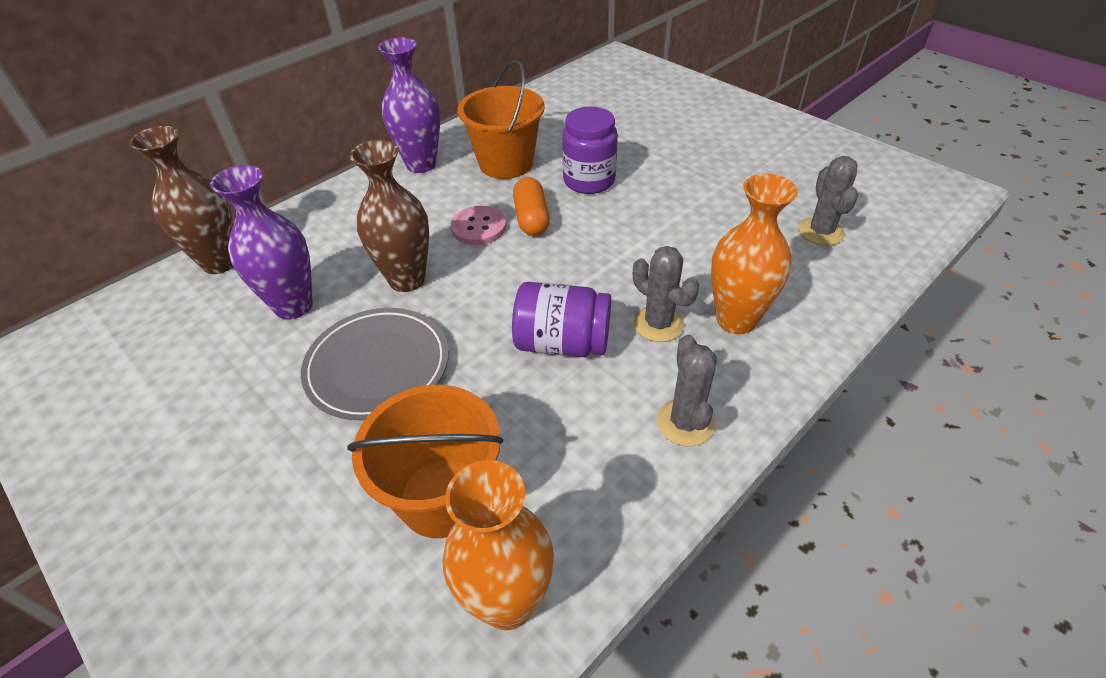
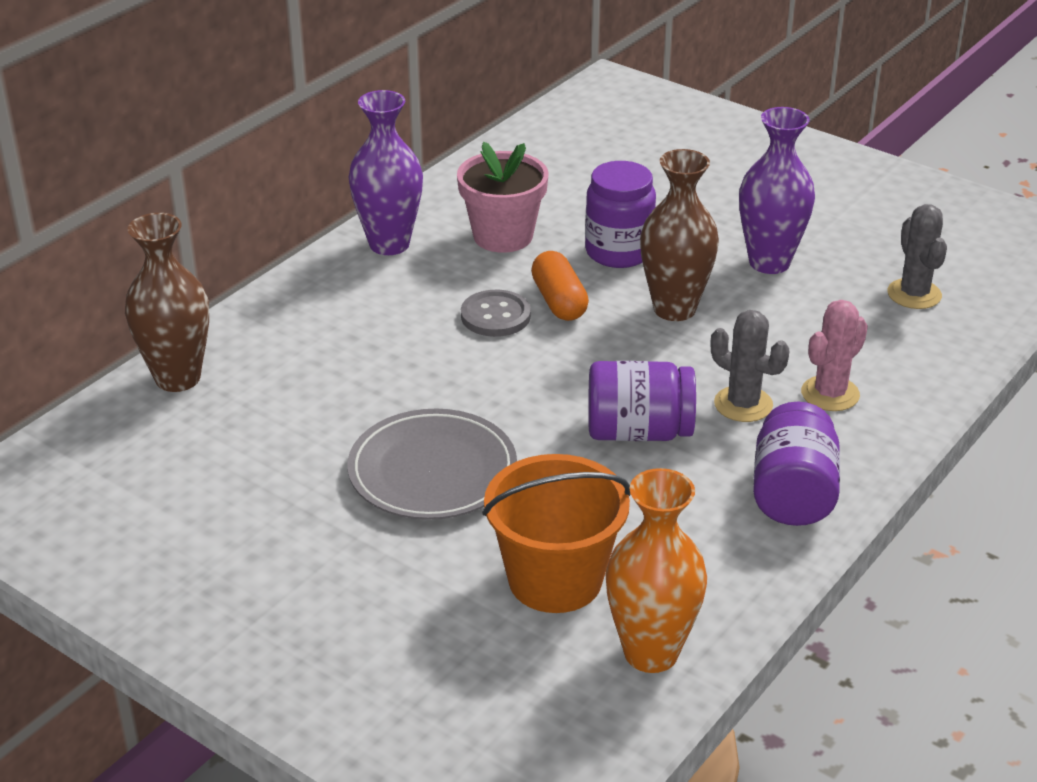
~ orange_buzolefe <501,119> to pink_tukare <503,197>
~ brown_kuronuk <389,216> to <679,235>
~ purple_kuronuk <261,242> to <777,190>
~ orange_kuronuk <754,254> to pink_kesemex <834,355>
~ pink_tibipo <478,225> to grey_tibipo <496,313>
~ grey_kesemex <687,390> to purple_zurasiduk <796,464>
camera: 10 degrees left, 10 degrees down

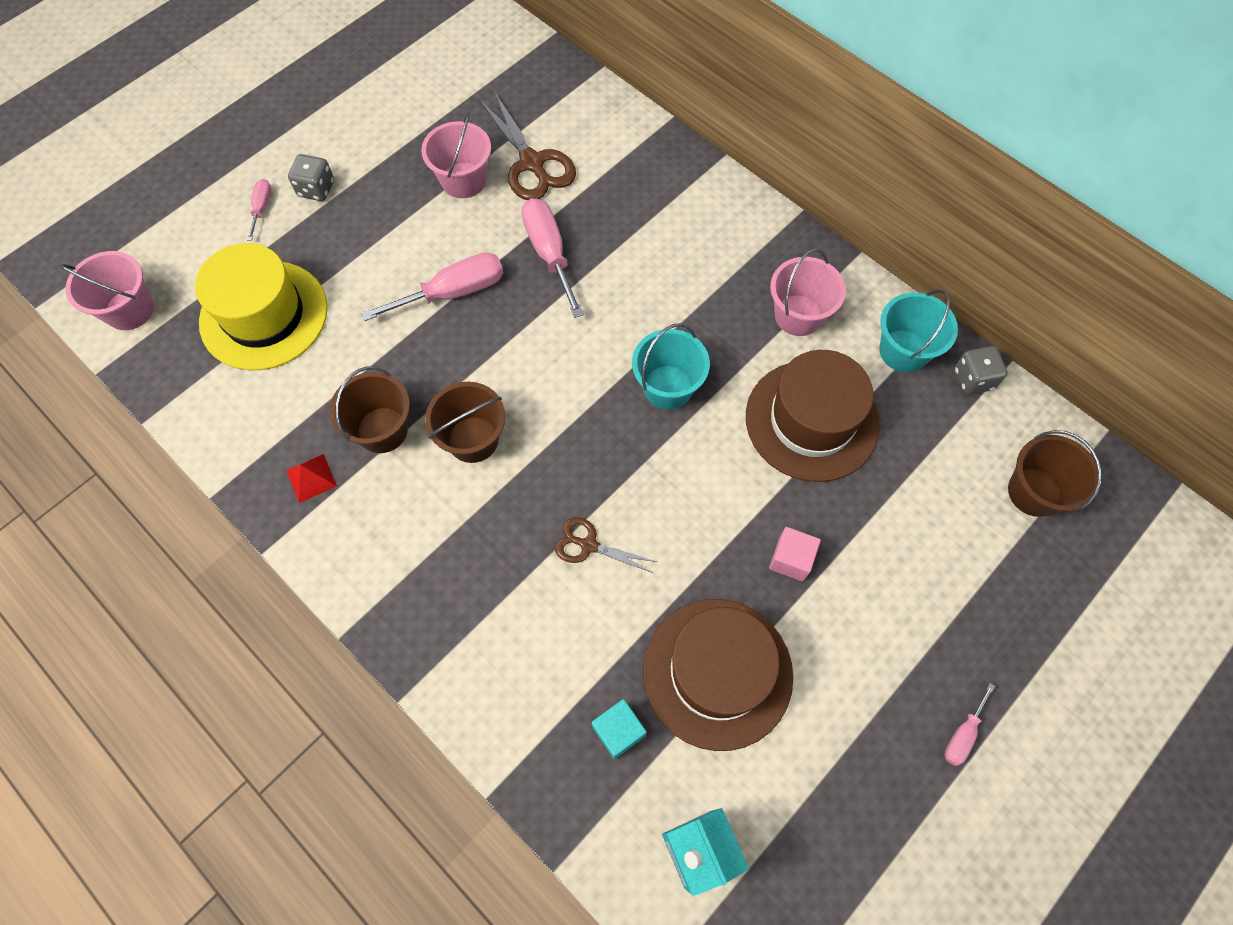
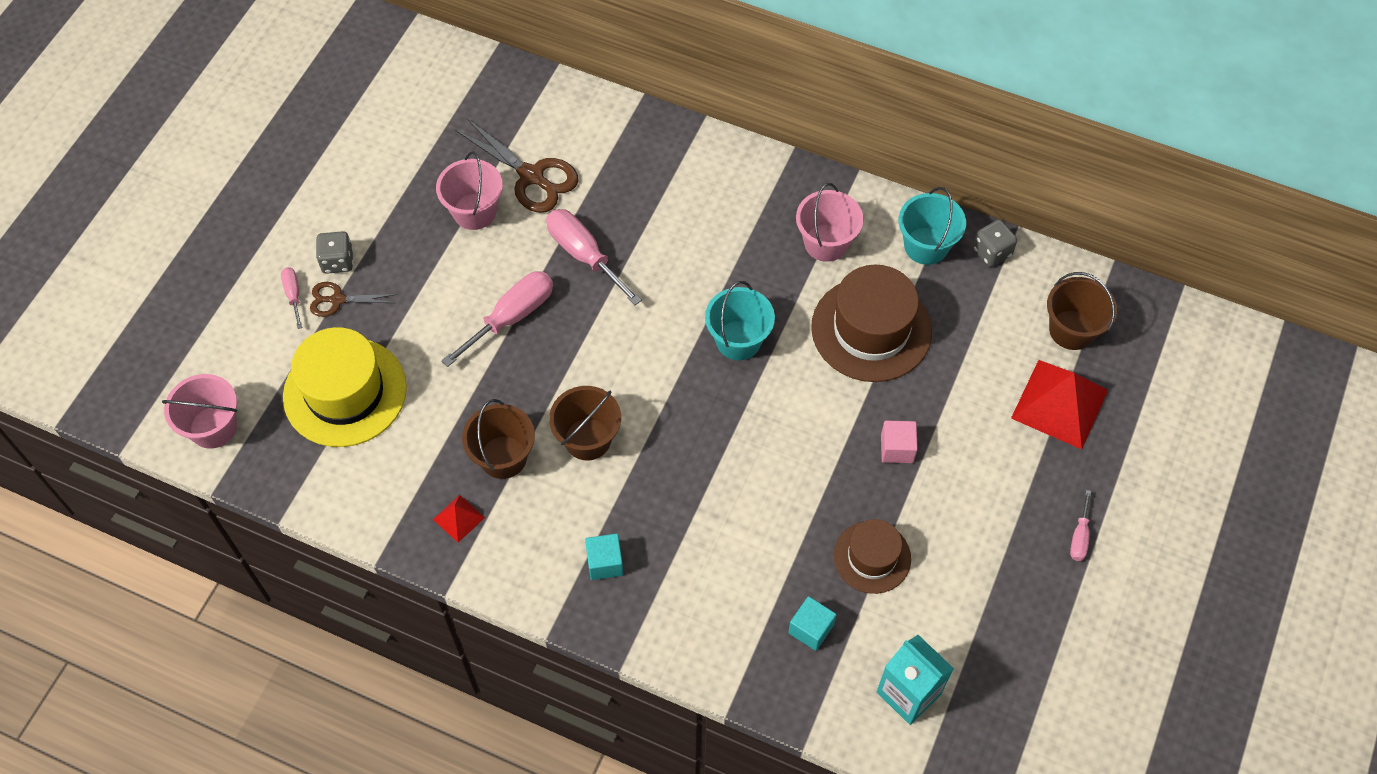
~ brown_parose <606,545> to <353,299>
~ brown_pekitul <718,675> = <872,556> x0.60
+ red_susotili <1059,404>
+ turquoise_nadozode <604,556>
camera: 20 degrees left, 5 degrees down

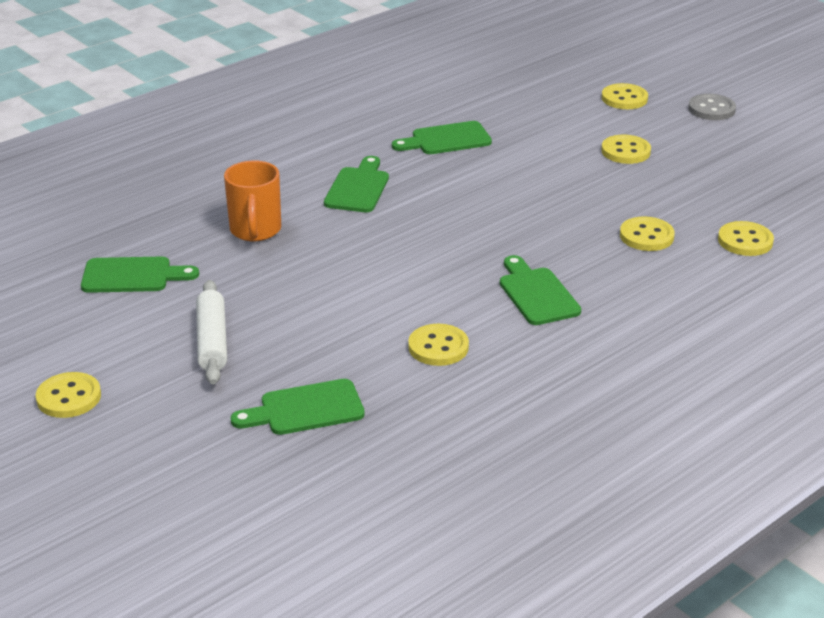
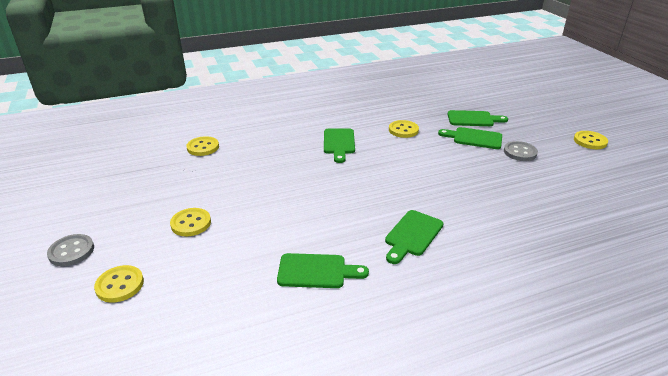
- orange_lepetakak <252,200>
- yellow_tibipo <647,234>
~ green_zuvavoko <140,274> to <470,138>
~ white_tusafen <211,332> to grey_tibipo <521,151>
camera: 160 degrees left, 0 degrees up

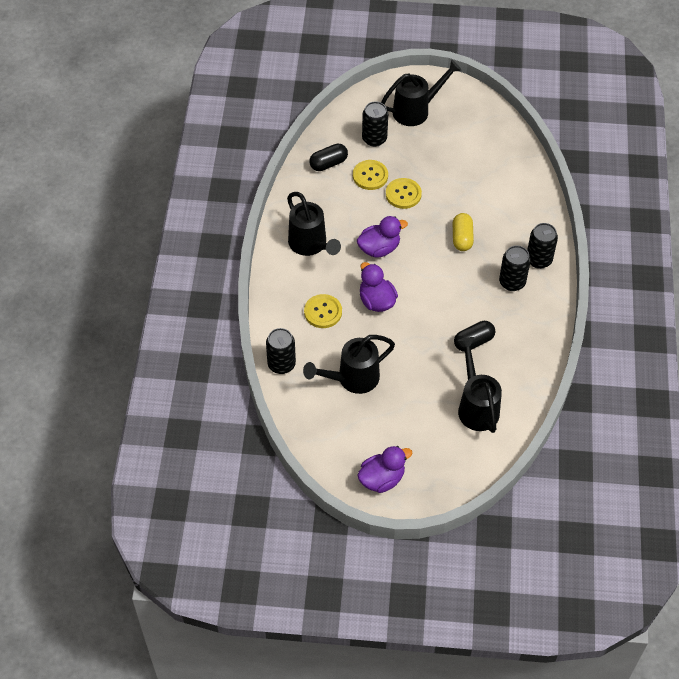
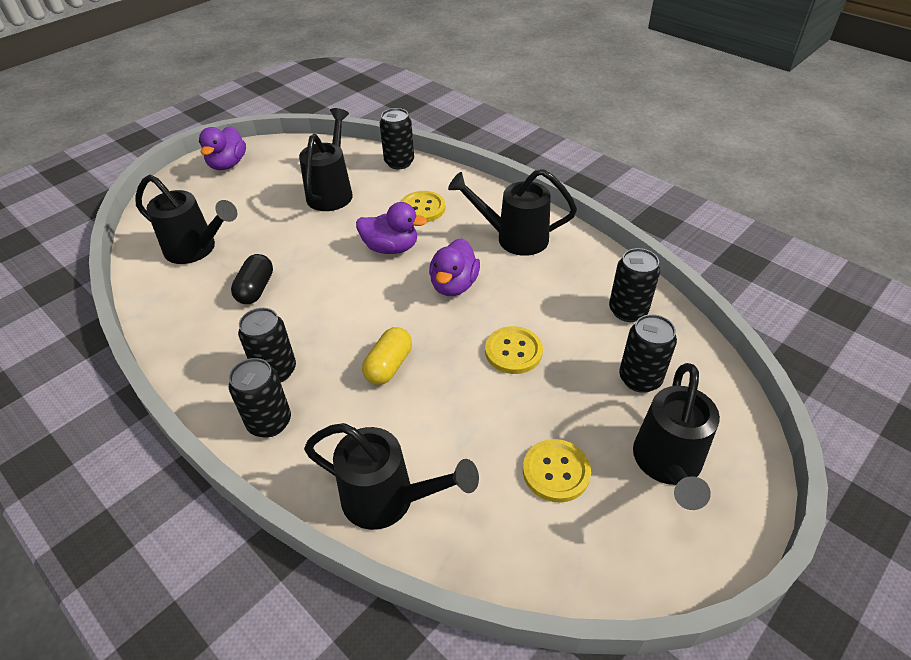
~ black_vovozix <328,157> to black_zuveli <634,285>
~ yellow_tibipo <370,175> to <557,471>
~ yellow_vovozix <463,232> = <387,356> 75 degrees clockwise
+ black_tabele <391,476>
camera: 130 degrees right, 10 degrees down

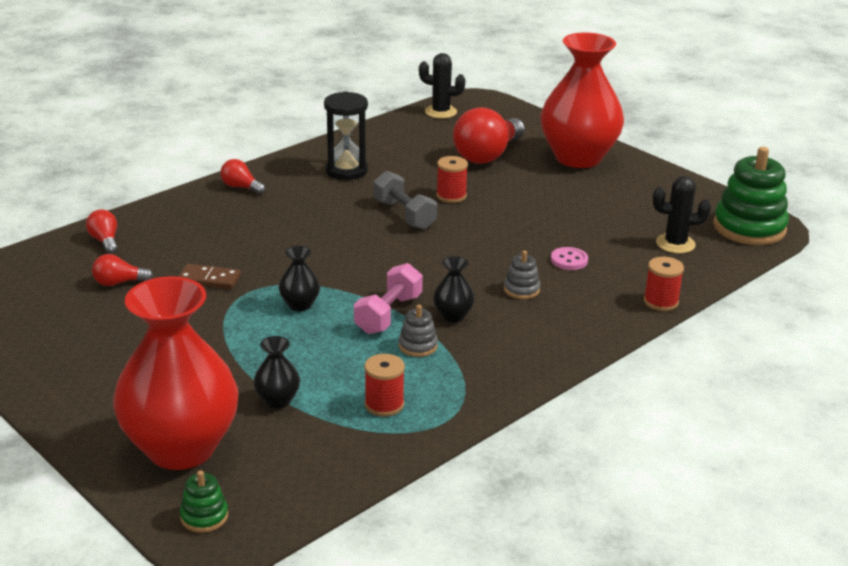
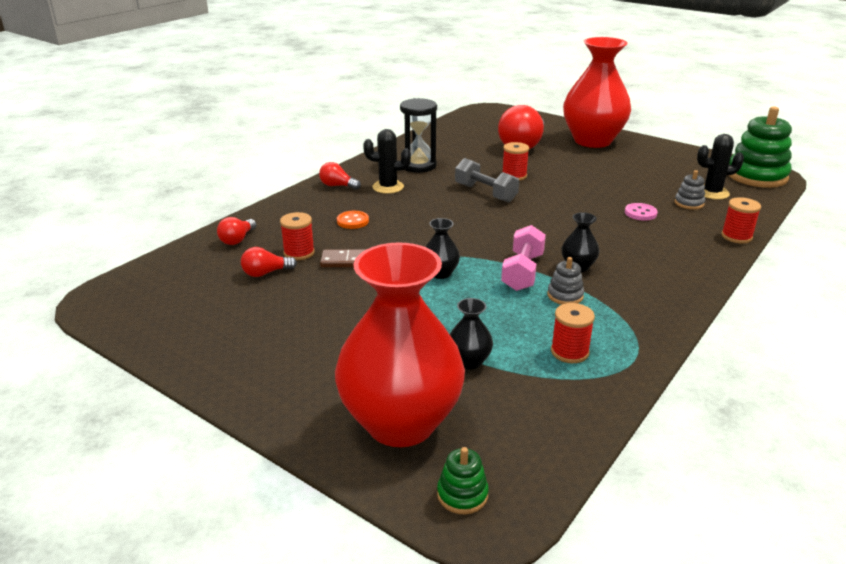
~ black_kesemex <442,85> to <387,161>
~ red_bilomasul <102,231> = <236,231> 120 degrees counterclockwise
~ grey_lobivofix <522,275> to <689,190>
+ orange_tibipo <353,220>
+ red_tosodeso <297,236>
camera: 10 degrees left, 0 degrees up

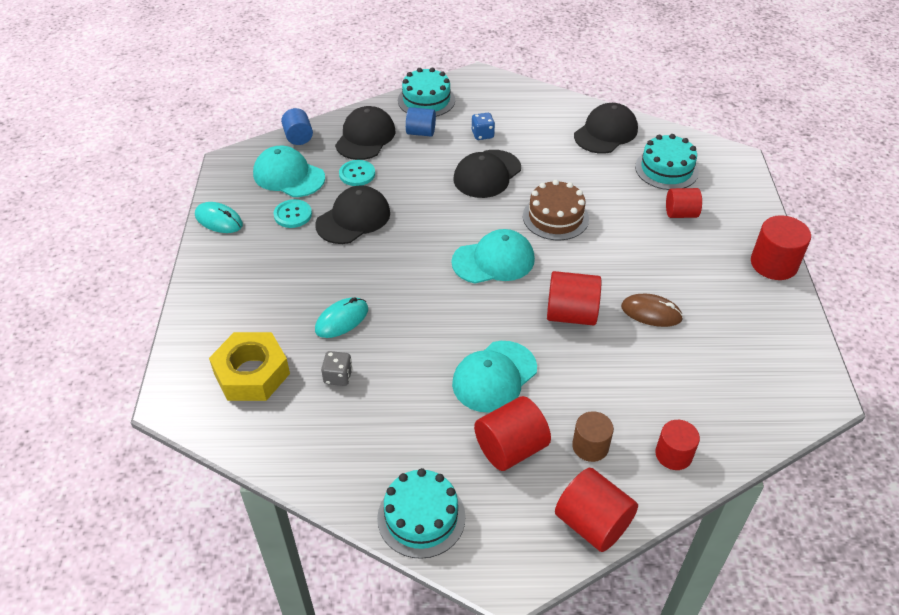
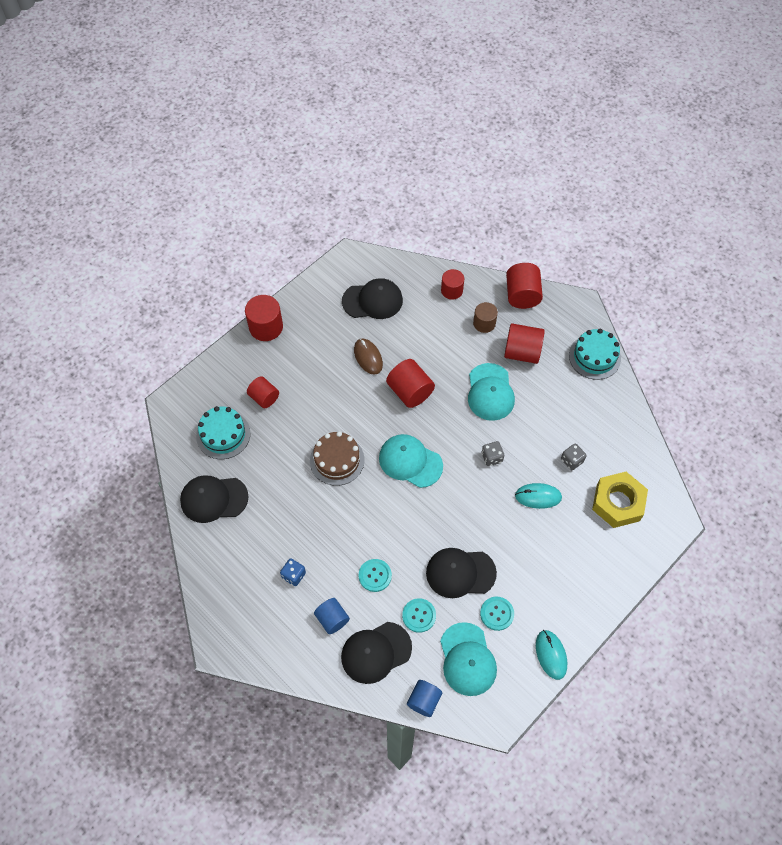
- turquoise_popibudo <426,92>
~ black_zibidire <487,174> to <372,298>
~ turquoise_zibidire <494,377> = <491,392> 90 degrees clockwise
+ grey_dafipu <493,453>
+ turquoise_tibipo <375,575>
camera: 135 degrees left, 15 degrees up

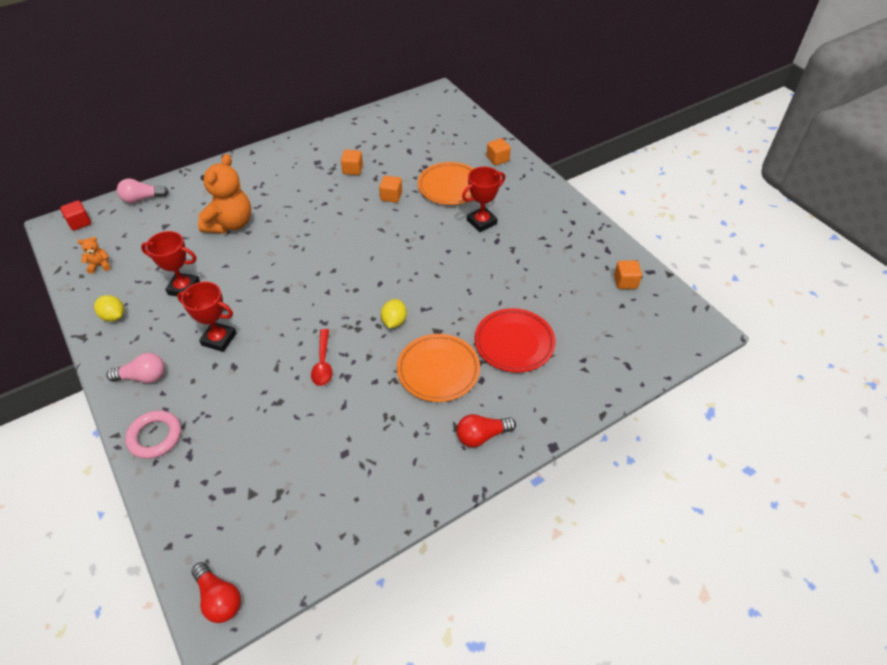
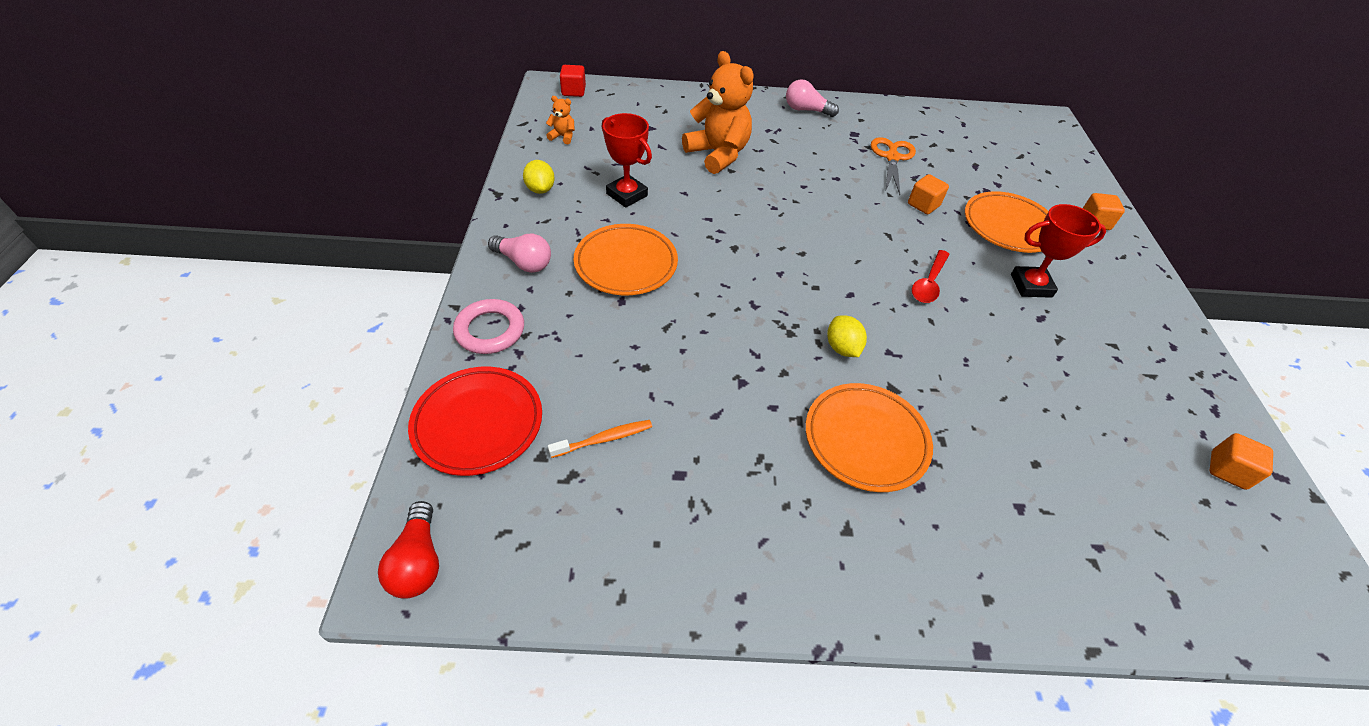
~ orange_nadozode <352,162> to orange_parose <893,166>
~ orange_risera <224,194> = <718,112> 90 degrees counterclockwise
~ pink_bilomasul <143,190> to <812,98>
~ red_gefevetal <206,317> to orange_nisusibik <626,259>
~ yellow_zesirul <394,313> = <847,336> 60 degrees counterclockwise
~ red_nisusibik <515,340> to <475,421>
~ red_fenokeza <322,357> to <931,276>
- red_bilomasul <486,430>
+ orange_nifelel <600,439>
camera: 30 degrees right, 0 degrees up

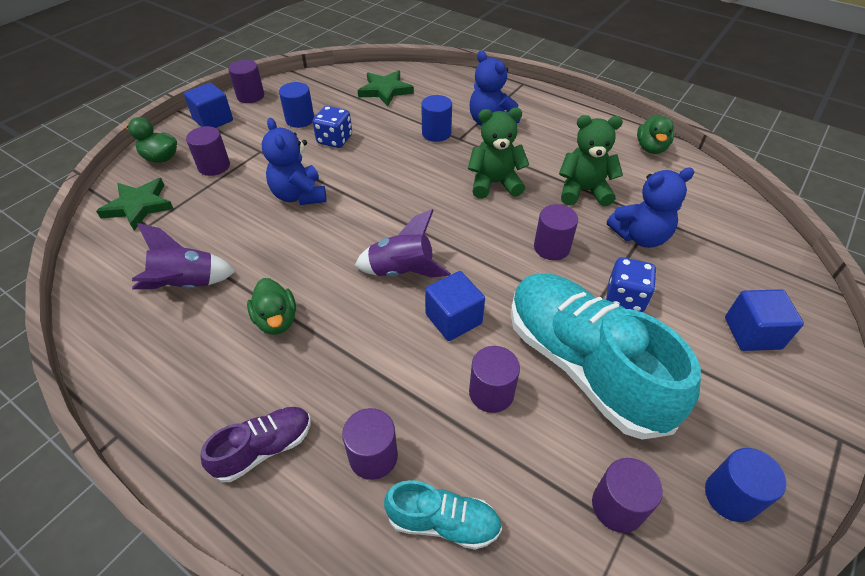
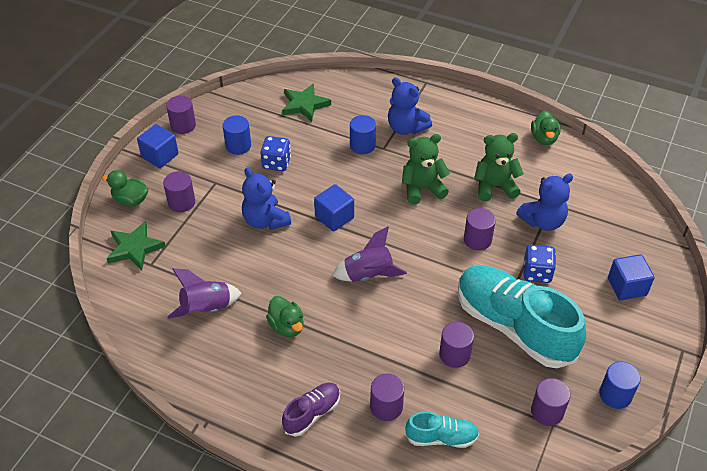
~ blue_nadozode <455,306> to <334,208>
camera: 10 degrees left, 0 degrees up

